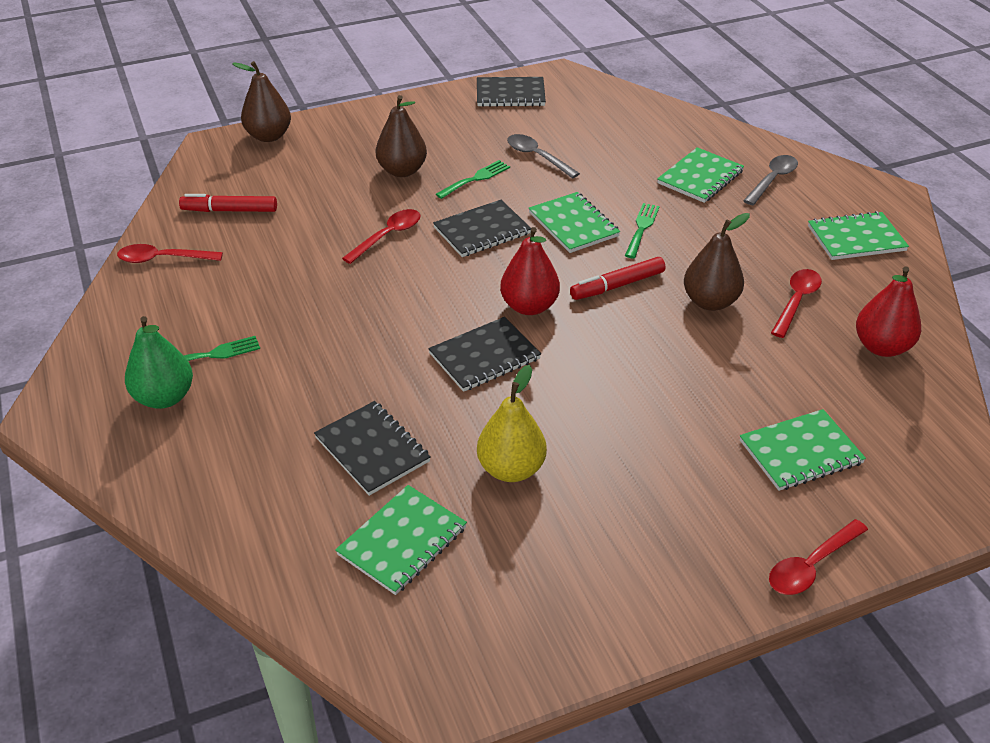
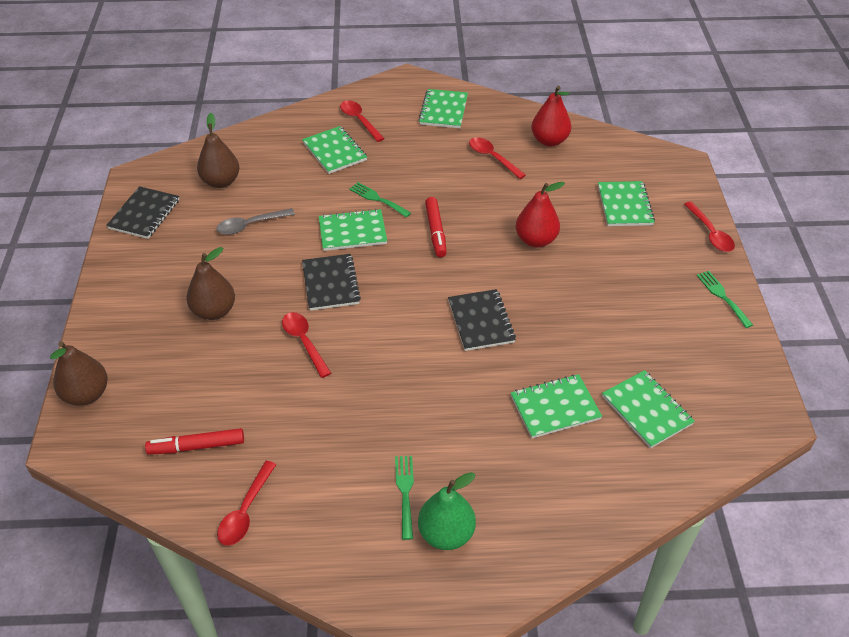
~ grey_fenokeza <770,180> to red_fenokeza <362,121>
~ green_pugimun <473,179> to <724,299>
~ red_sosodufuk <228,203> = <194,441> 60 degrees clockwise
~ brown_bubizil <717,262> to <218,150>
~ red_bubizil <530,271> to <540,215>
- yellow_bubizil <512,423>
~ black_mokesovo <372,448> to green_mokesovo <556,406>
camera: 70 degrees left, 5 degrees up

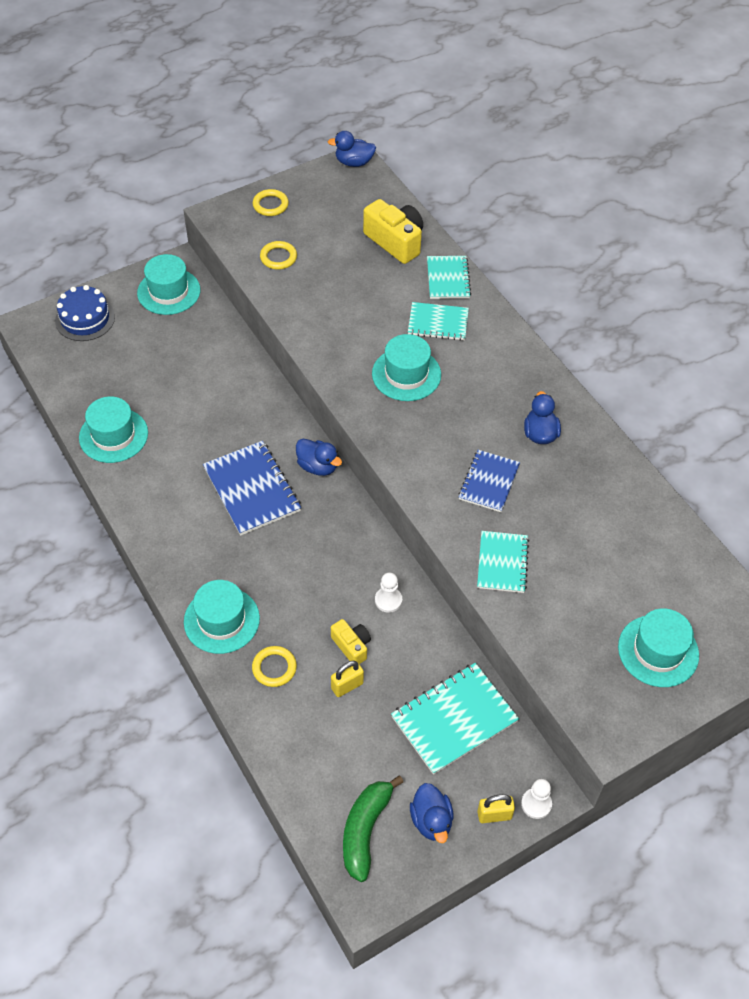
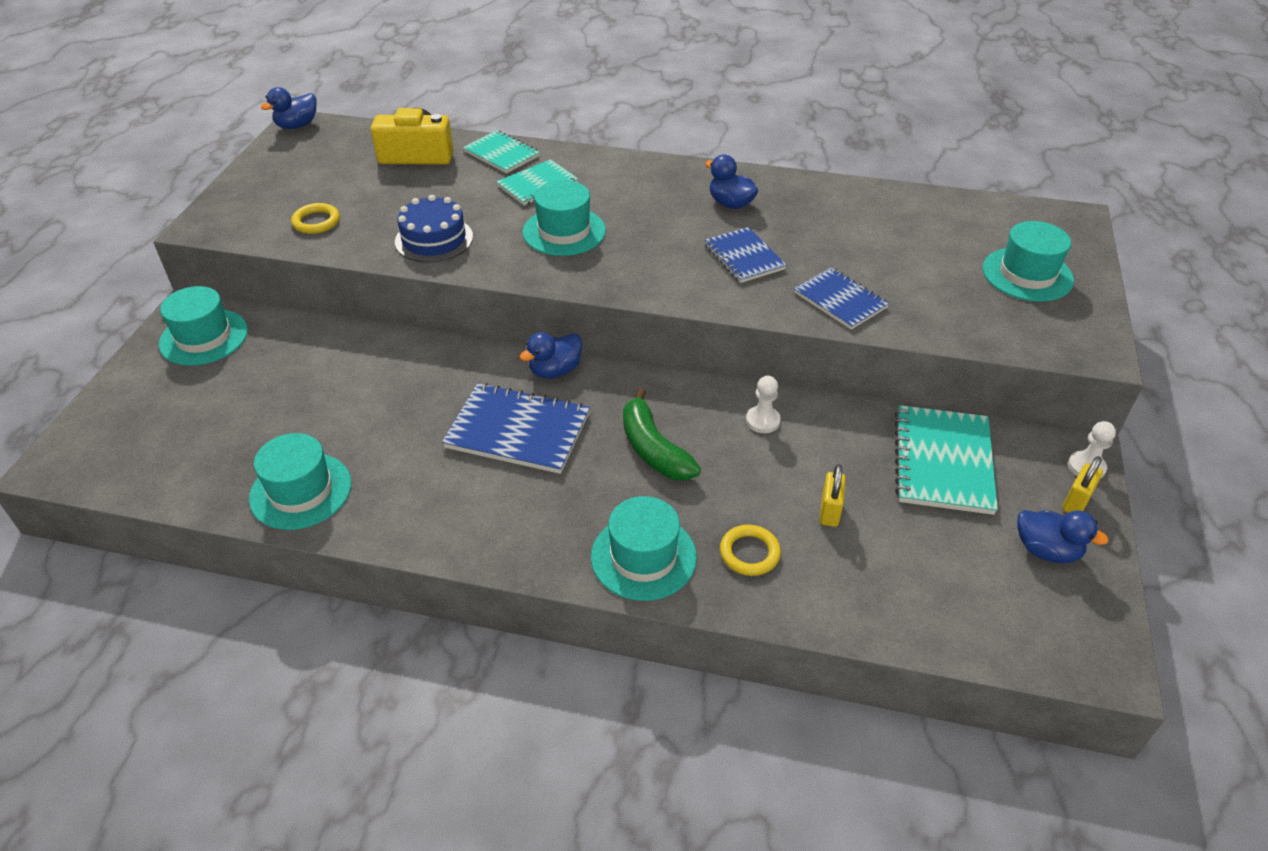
- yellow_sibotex <271,202>
~ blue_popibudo <85,313> to <434,229>
~ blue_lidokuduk <319,457> = <551,355> 150 degrees clockwise
~ turquoise_mokesovo <503,562> to blue_mokesovo <841,299>
- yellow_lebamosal <351,641>
~ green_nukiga <373,829> to <662,434>
camera: 45 degrees left, 10 degrees down

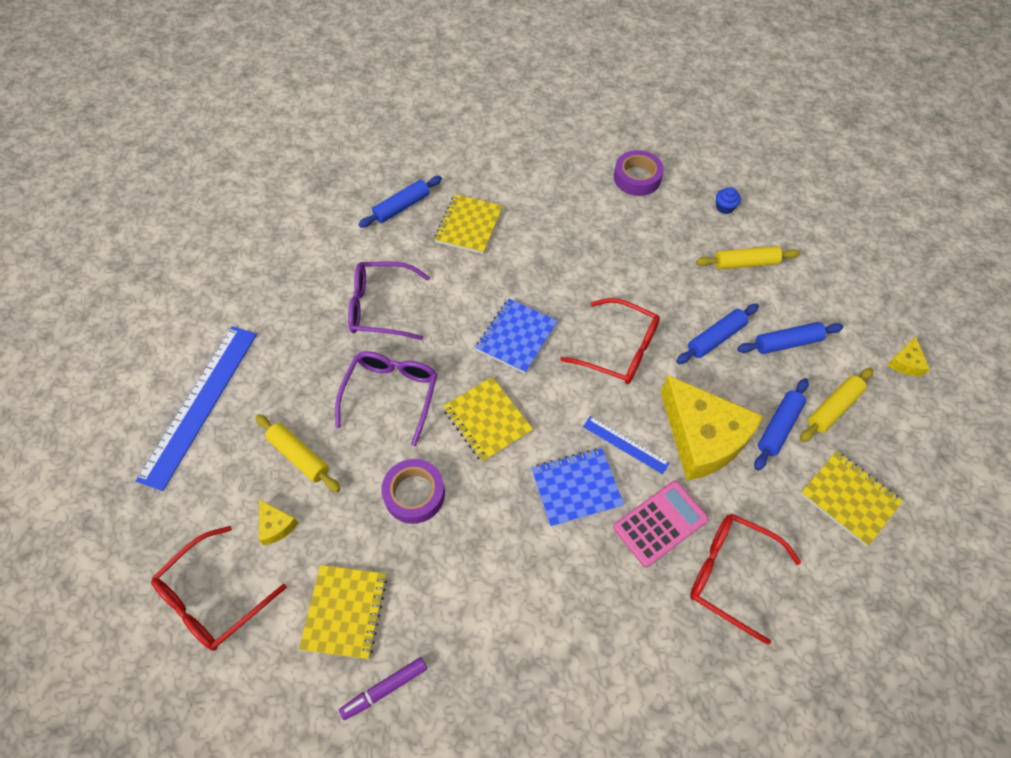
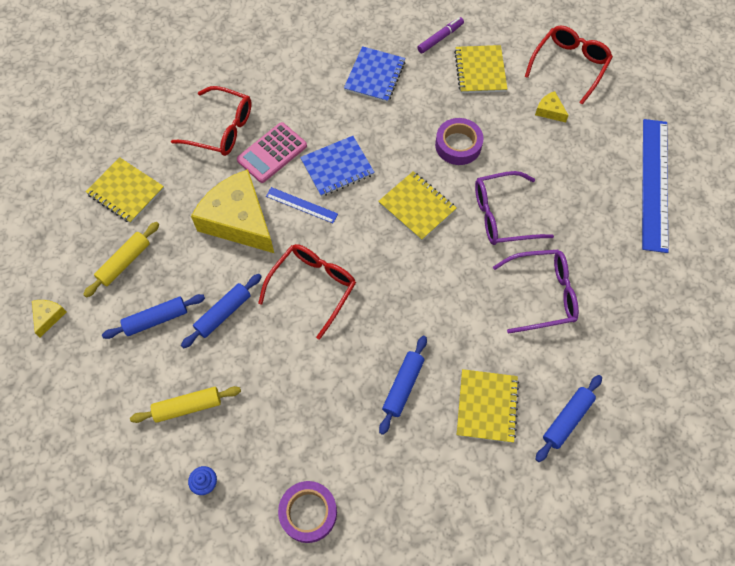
~ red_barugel <610,341> = <307,292> 105 degrees clockwise
~ blue_mokesovo <516,336> to <374,74>
~ purple_barugel <386,398> = <514,208> 75 degrees clockwise
~ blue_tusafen <781,424> to <403,385>
- yellow_tusafen <297,453>
camera: 170 degrees right, 5 degrees up

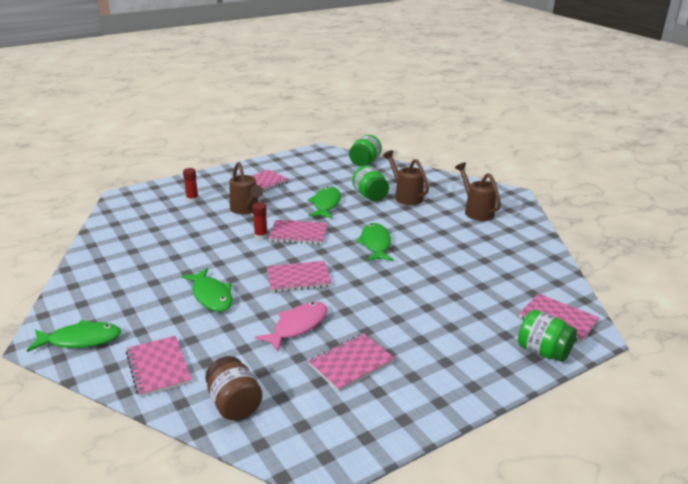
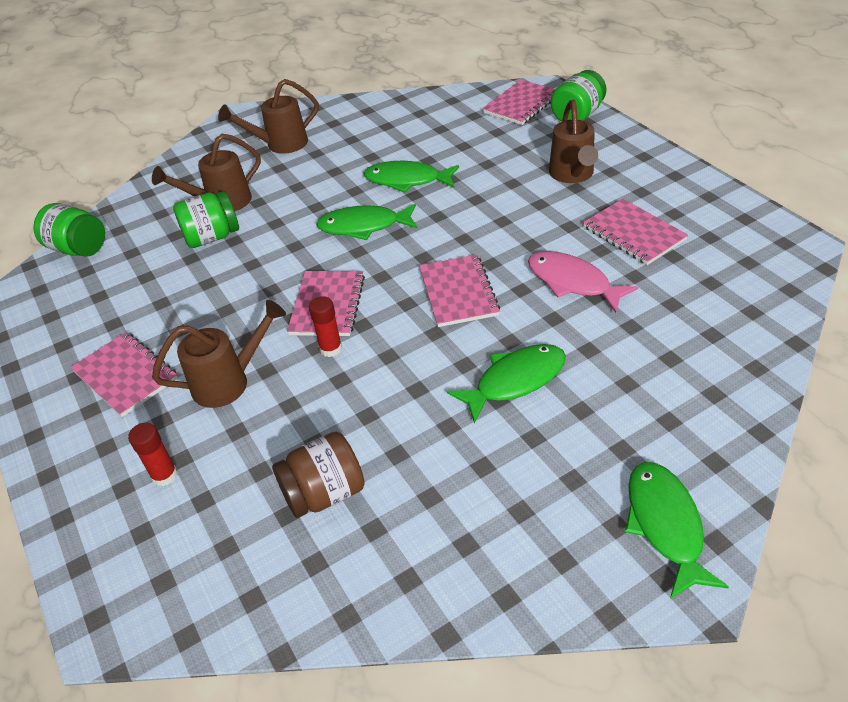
~ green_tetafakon <324,202> to <411,177>
- pink_mokesovo <159,366>
~ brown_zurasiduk <233,388> to <318,475>
+ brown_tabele <573,141>
camera: 85 degrees left, 15 degrees up

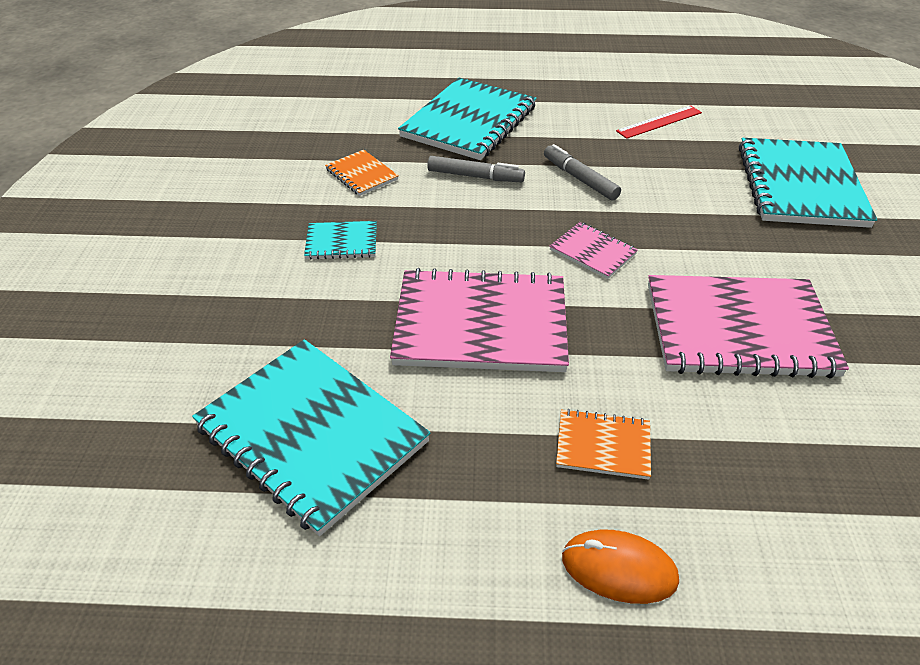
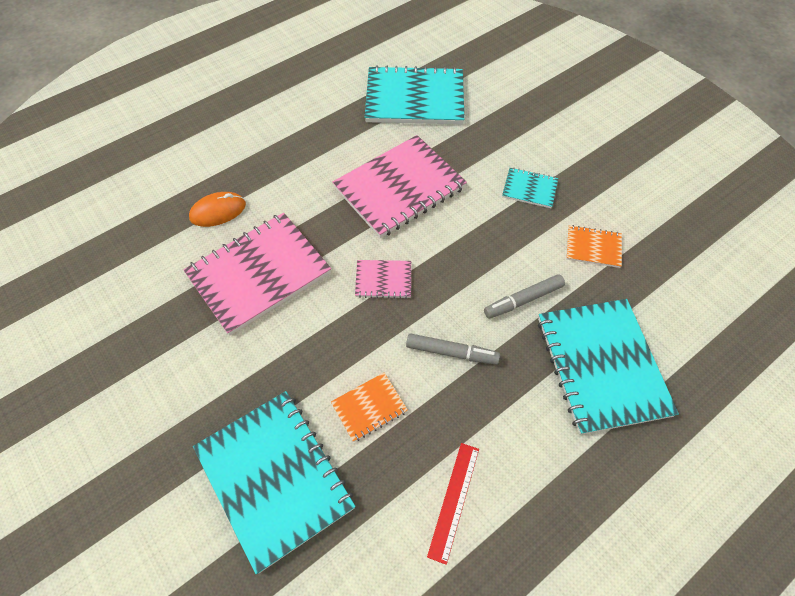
~ turquoise_mokesovo <340,240> = <530,188> 60 degrees clockwise
~ orange_mokesovo <603,444> to <369,407>
~ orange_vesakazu <620,566> to <217,209>
camera: 140 degrees right, 15 degrees up

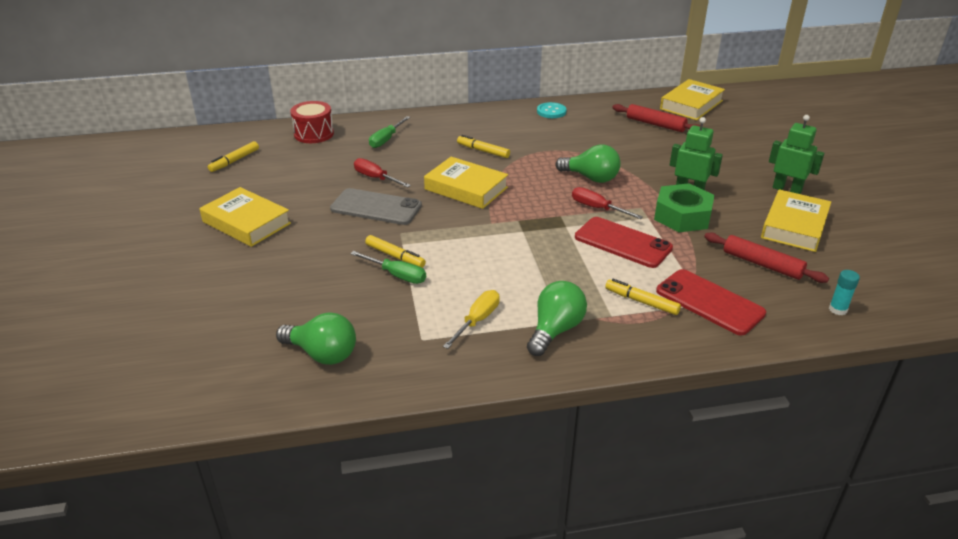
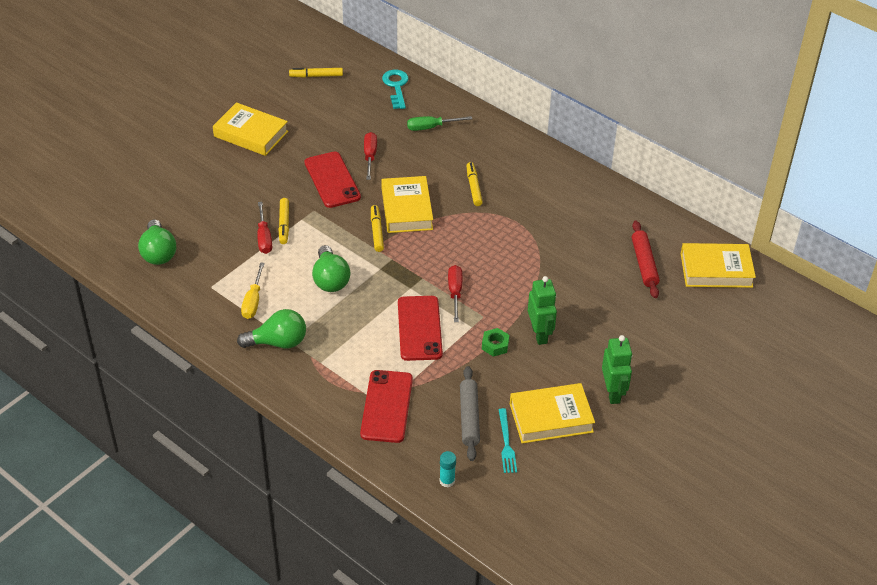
~ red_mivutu <312,122> to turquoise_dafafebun <395,89>
- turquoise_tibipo <552,110>
~ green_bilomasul <588,163> to <331,268>
~ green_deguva <684,207> = <496,342> x0.50
~ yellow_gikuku <245,217> = <250,129> 60 degrees counterclockwise
~ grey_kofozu <376,206> to red_kofozu <332,180>
~ red_tusafen <766,257> to grey_tusafen <470,413>
~ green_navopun <388,267> to red_navopun <264,228>
~ yellow_sosodufuk <643,297> to <377,228>
~ yellow_navopun <471,319> = <253,290> 105 degrees clockwise
+ turquoise_pugimun <507,440>
camera: 50 degrees right, 10 degrees up

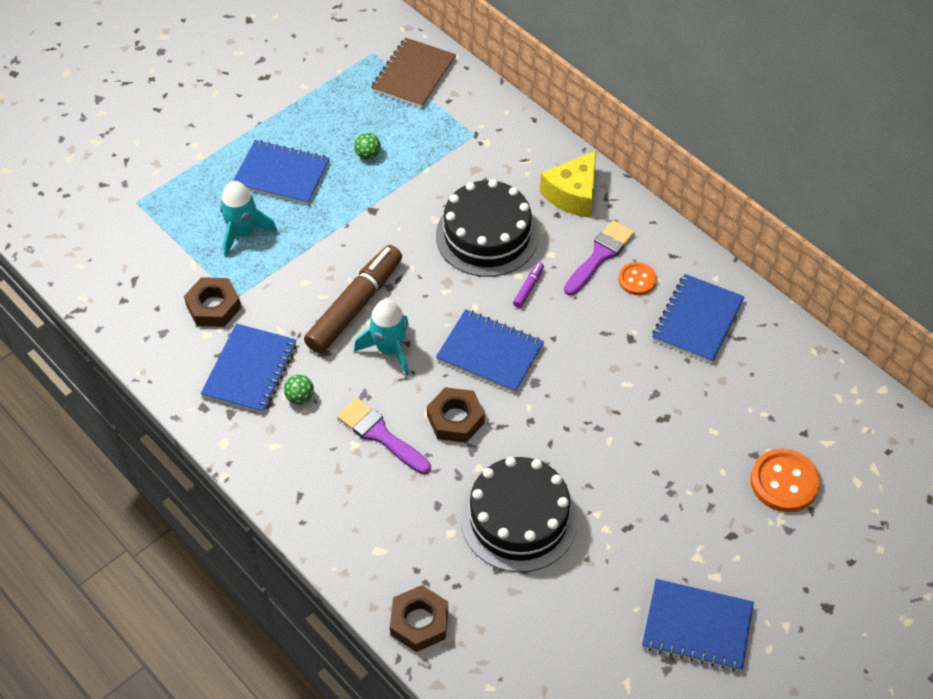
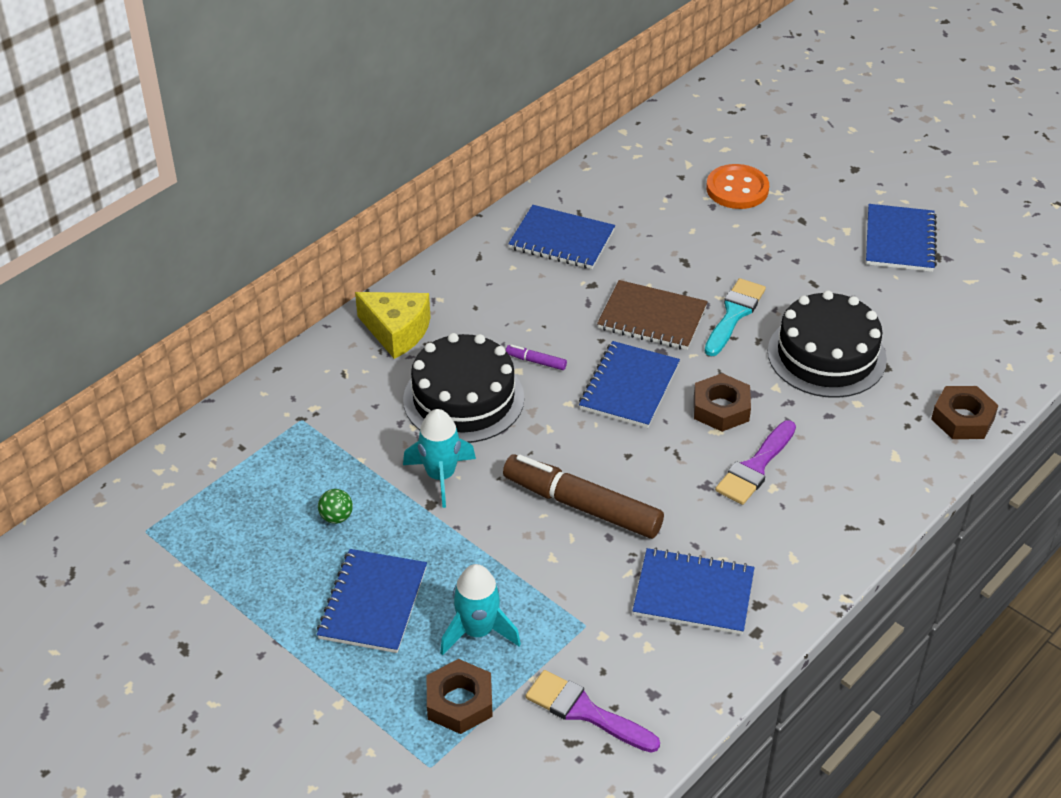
~ brown_mokesovo <413,73> to <652,315>
~ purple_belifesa <599,258> to <593,711>
- orange_tibipo <638,278>
~ brown_deguva <212,302> to <460,696>
~ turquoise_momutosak <381,337> to <439,458>
- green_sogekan <299,389>
+ turquoise_belifesa <735,317>
camera: 95 degrees left, 10 degrees down

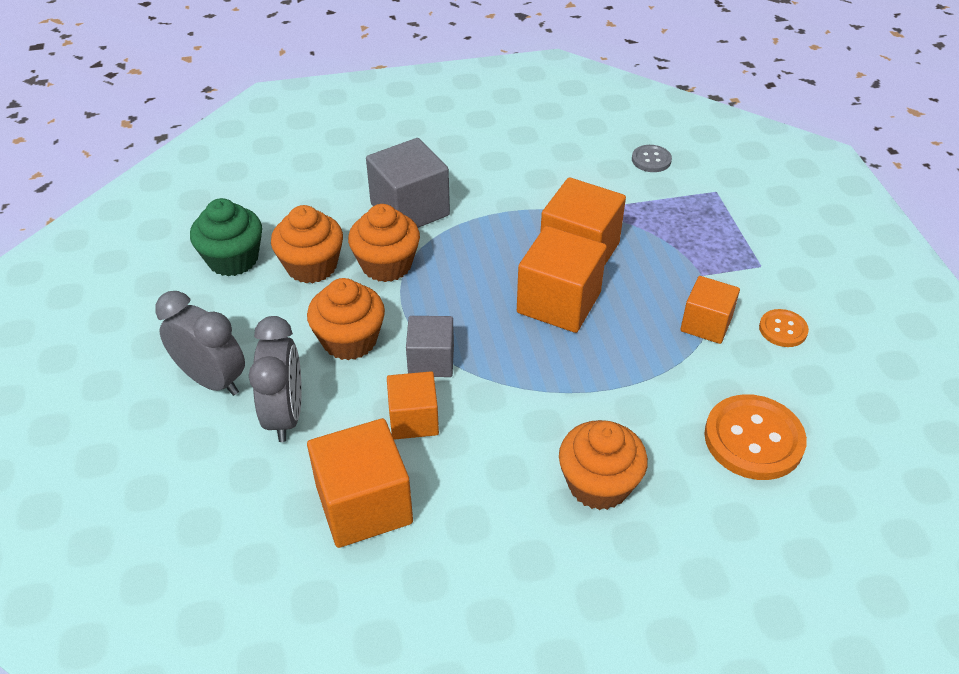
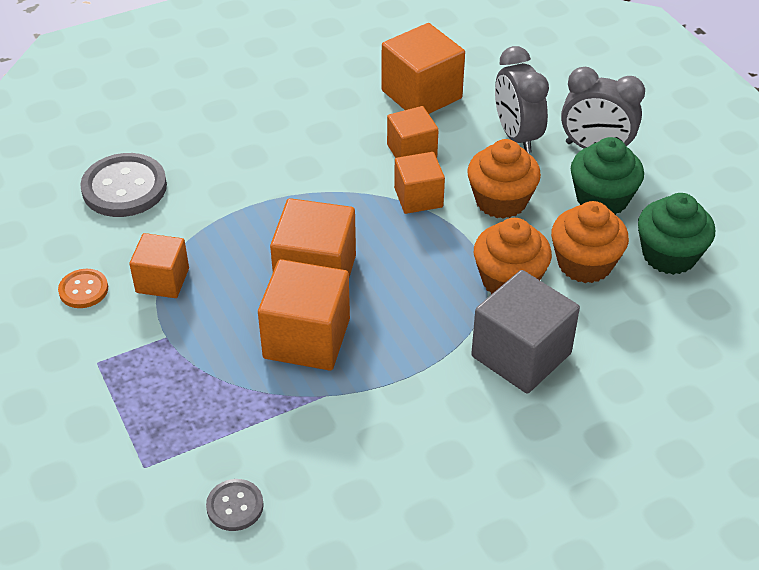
~ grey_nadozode <430,346> to orange_nadozode <419,183>
~ orange_tibipo <755,437> to grey_tibipo <123,185>
- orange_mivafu <603,465>
+ green_mivafu <607,176>
camera: 165 degrees right, 0 degrees up

